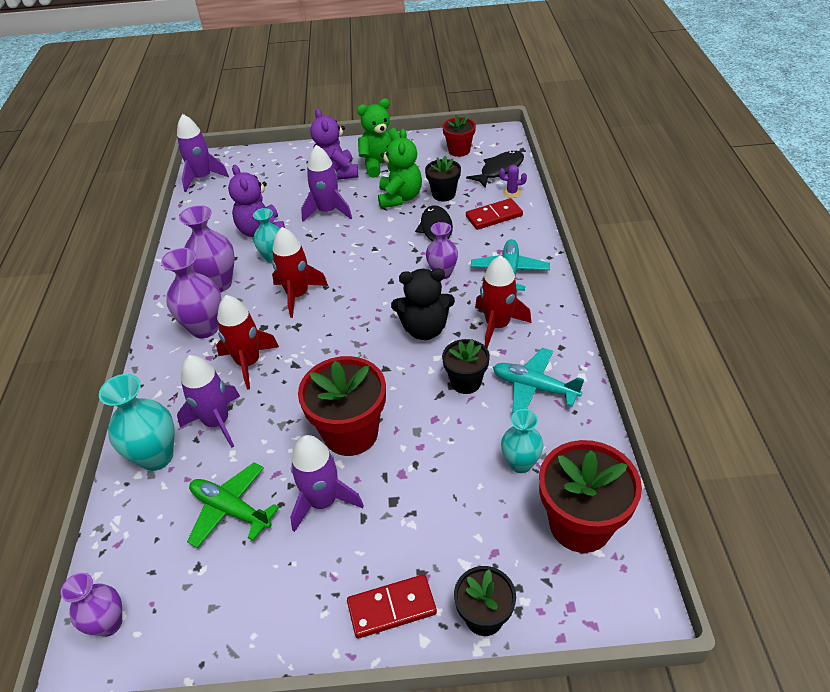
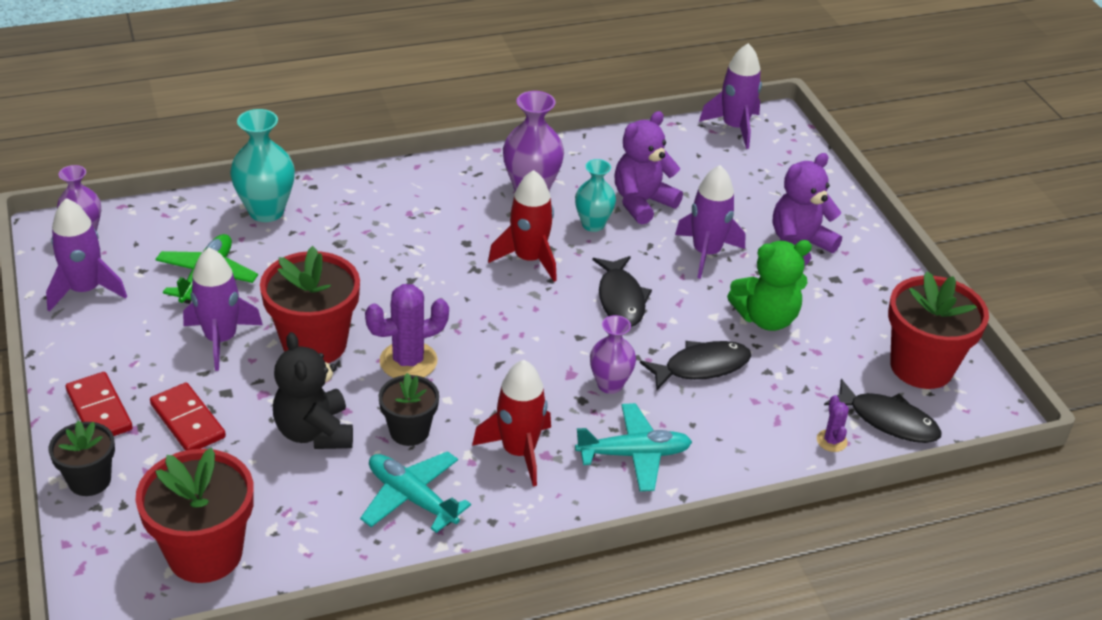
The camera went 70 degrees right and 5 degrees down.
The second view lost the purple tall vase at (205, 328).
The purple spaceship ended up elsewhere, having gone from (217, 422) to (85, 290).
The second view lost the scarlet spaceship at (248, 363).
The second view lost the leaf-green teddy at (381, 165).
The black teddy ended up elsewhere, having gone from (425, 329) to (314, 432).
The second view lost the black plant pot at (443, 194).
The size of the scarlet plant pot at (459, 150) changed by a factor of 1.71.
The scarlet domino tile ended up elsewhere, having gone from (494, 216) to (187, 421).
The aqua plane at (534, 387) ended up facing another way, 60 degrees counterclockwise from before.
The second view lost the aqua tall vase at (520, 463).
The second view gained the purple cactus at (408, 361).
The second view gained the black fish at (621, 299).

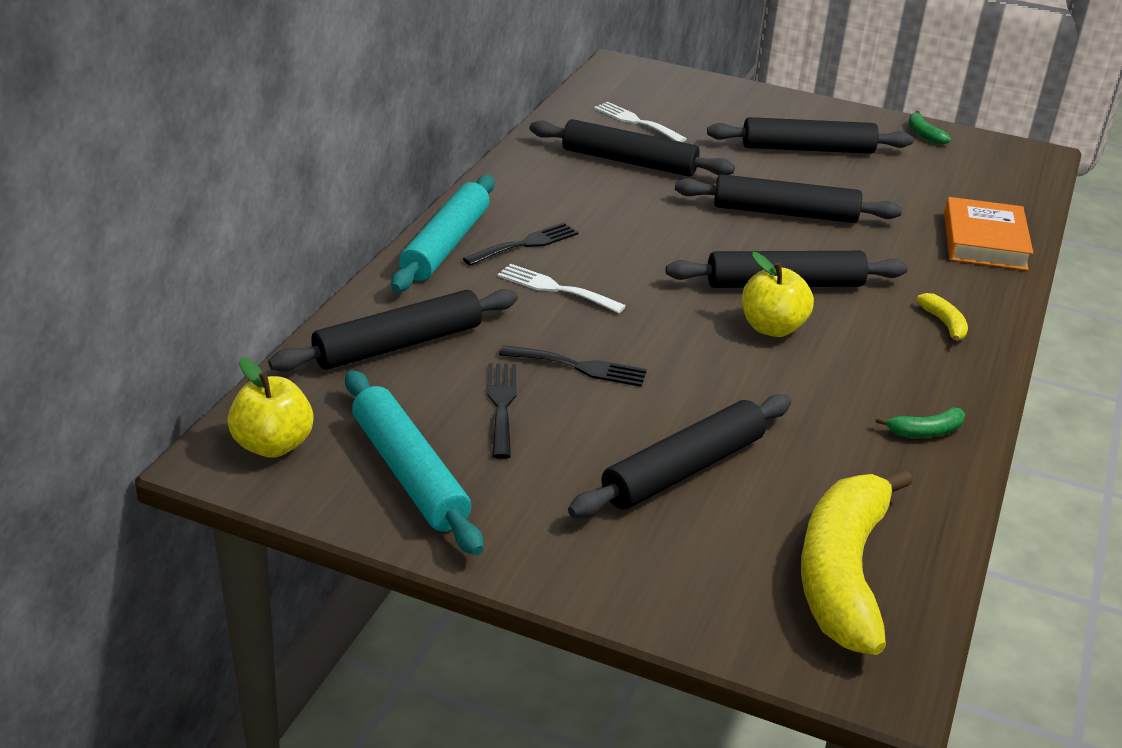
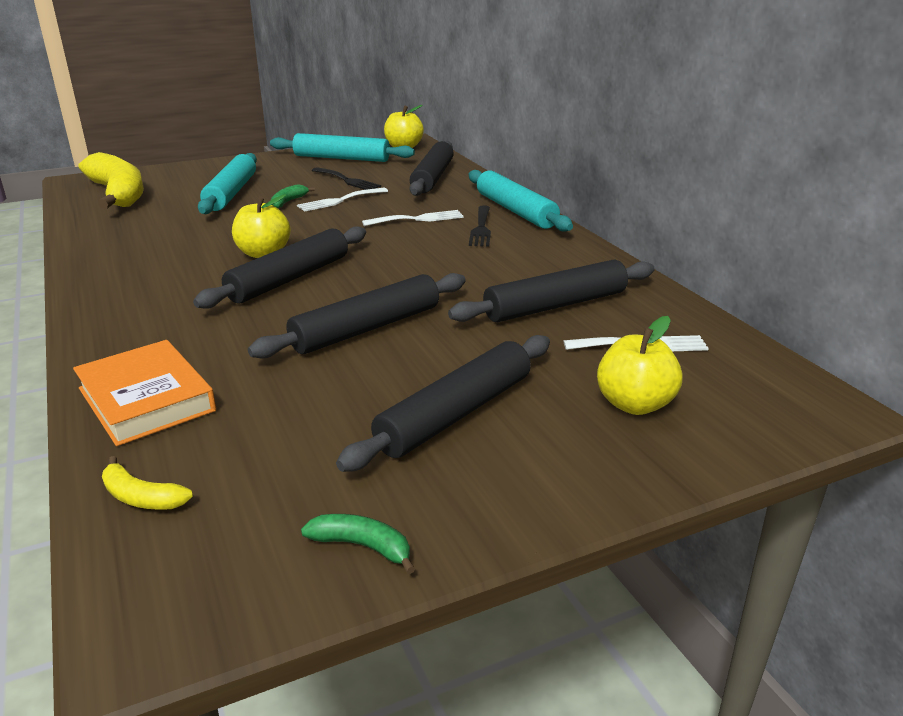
The camera went 135 degrees right and 5 degrees down.
What was the black dinner fork at (579, 367) turned into the pure white dinner fork at (339, 201).
What was the black dough roller at (683, 470) turned into the aqua dough roller at (231, 193).
The leaf-green toy banana ended up elsewhere, having gone from (925, 431) to (288, 202).
The golden toy banana ended up elsewhere, having gone from (944, 324) to (141, 497).
The second view gained the golden toy apple at (634, 404).

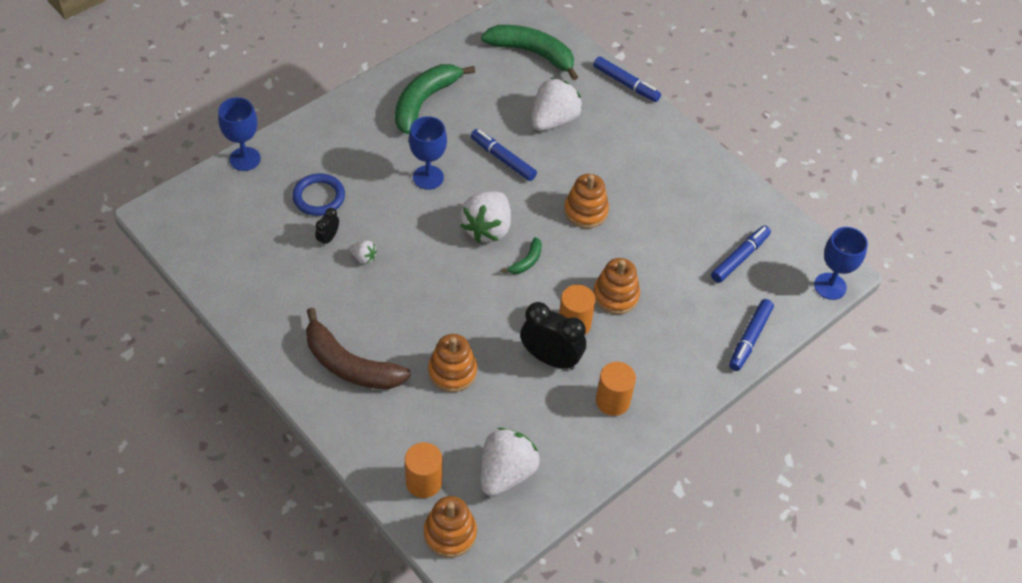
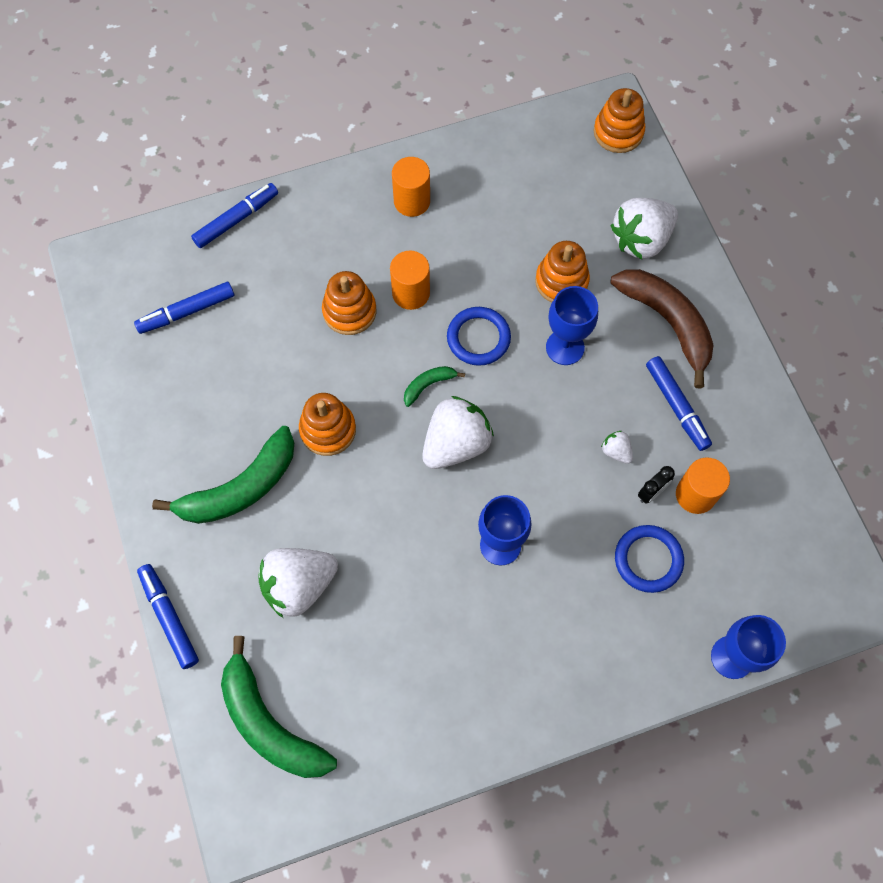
The camera went 155 degrees left and 15 degrees up.
The leaf-green toy banana ended up elsewhere, having gone from (424, 101) to (240, 488).
The bright orange cylinder ended up elsewhere, having gone from (424, 482) to (695, 494).
The cobalt marker pen ended up elsewhere, having gone from (503, 159) to (676, 406).
The pure white toy strawberry ended up elsewhere, having gone from (506, 473) to (641, 240).
The second view lost the black bedside clock at (550, 358).
The cobalt chalice ended up elsewhere, having gone from (830, 286) to (565, 347).
The second view gained the cobalt torus at (478, 338).

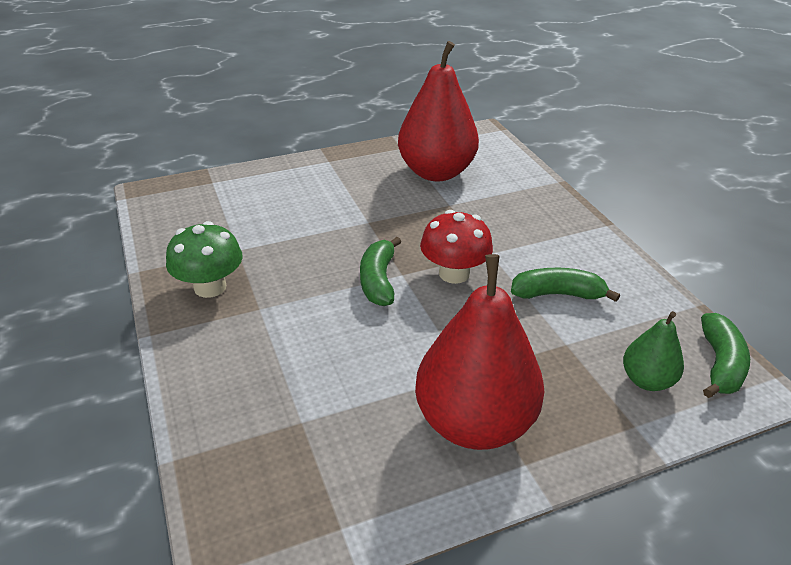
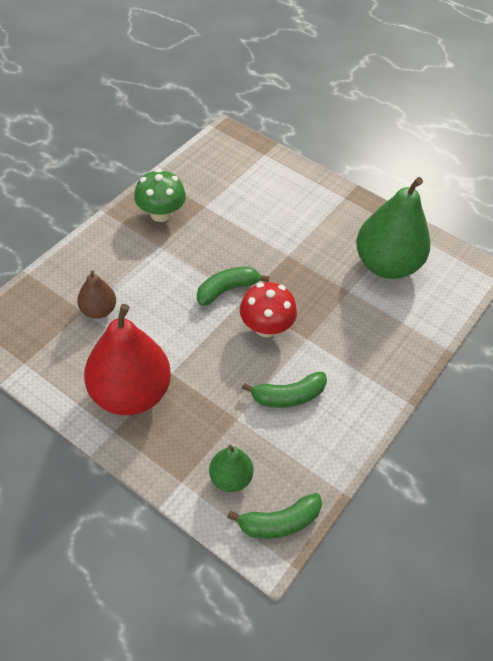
The camera went 55 degrees right and 15 degrees up.
What was the scarlet toy pear at (436, 172) turned into the leaf-green toy pear at (386, 265).
The leaf-green toy banana at (557, 294) ended up facing another way, 105 degrees clockwise from before.
The second view gained the brown toy pear at (98, 310).

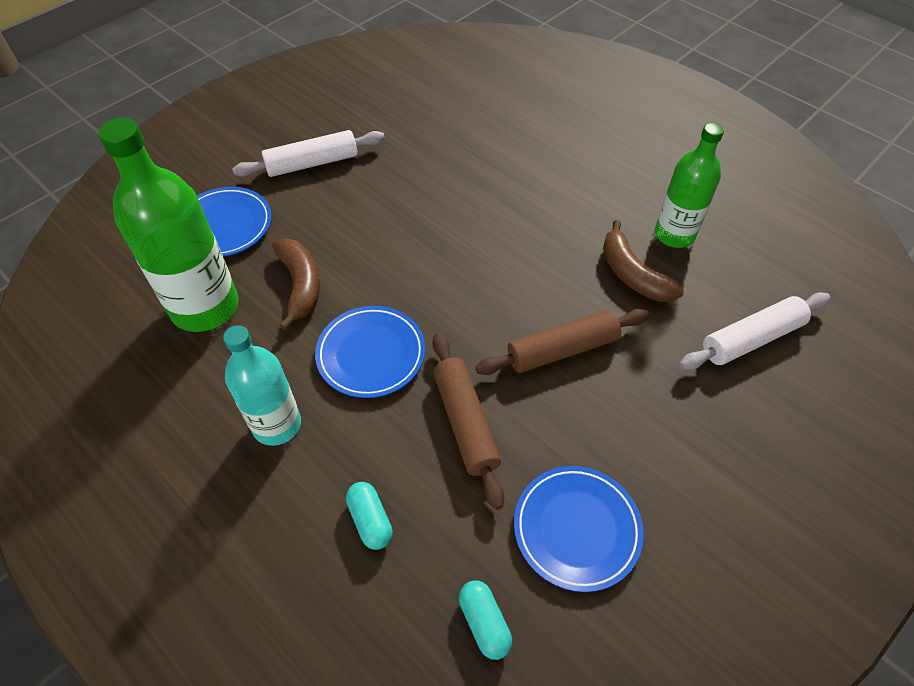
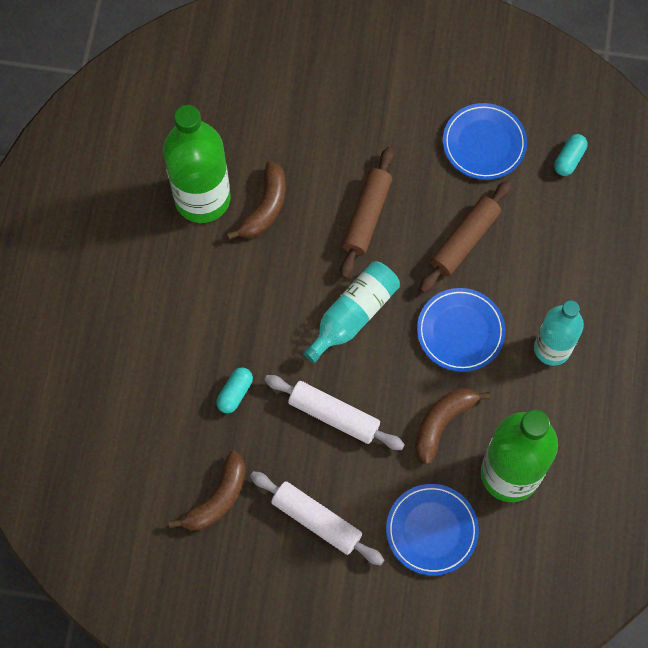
The camera went 125 degrees left and 15 degrees up.
The aqua capsule ended up elsewhere, having gone from (370, 520) to (235, 393).
The brown dough roller at (562, 350) ended up facing another way, 75 degrees clockwise from before.
The size of the leaf-green bottle at (674, 234) changed by a factor of 1.55.
The pure white dough roller ended up elsewhere, having gone from (751, 339) to (333, 416).
The second view gained the brown toy banana at (217, 498).
The second view gained the aqua bottle at (353, 315).

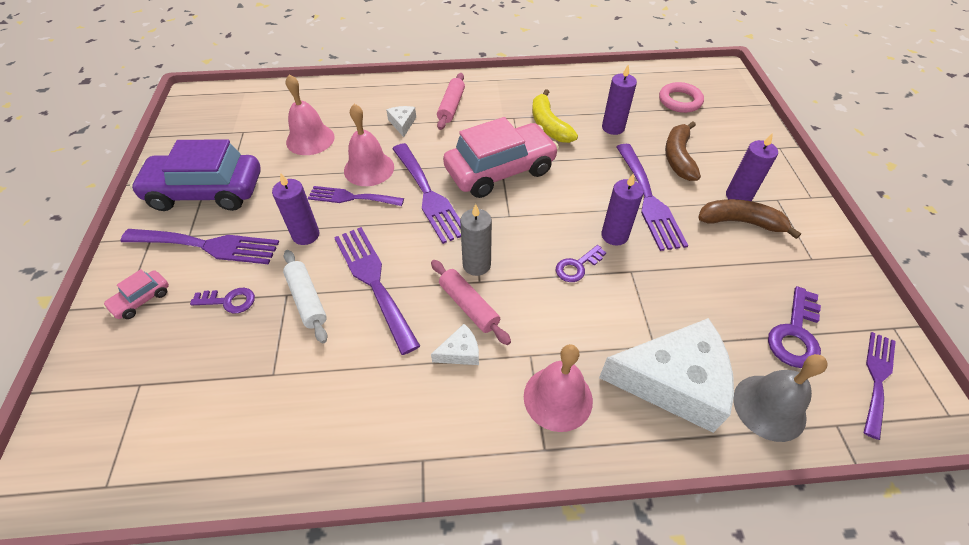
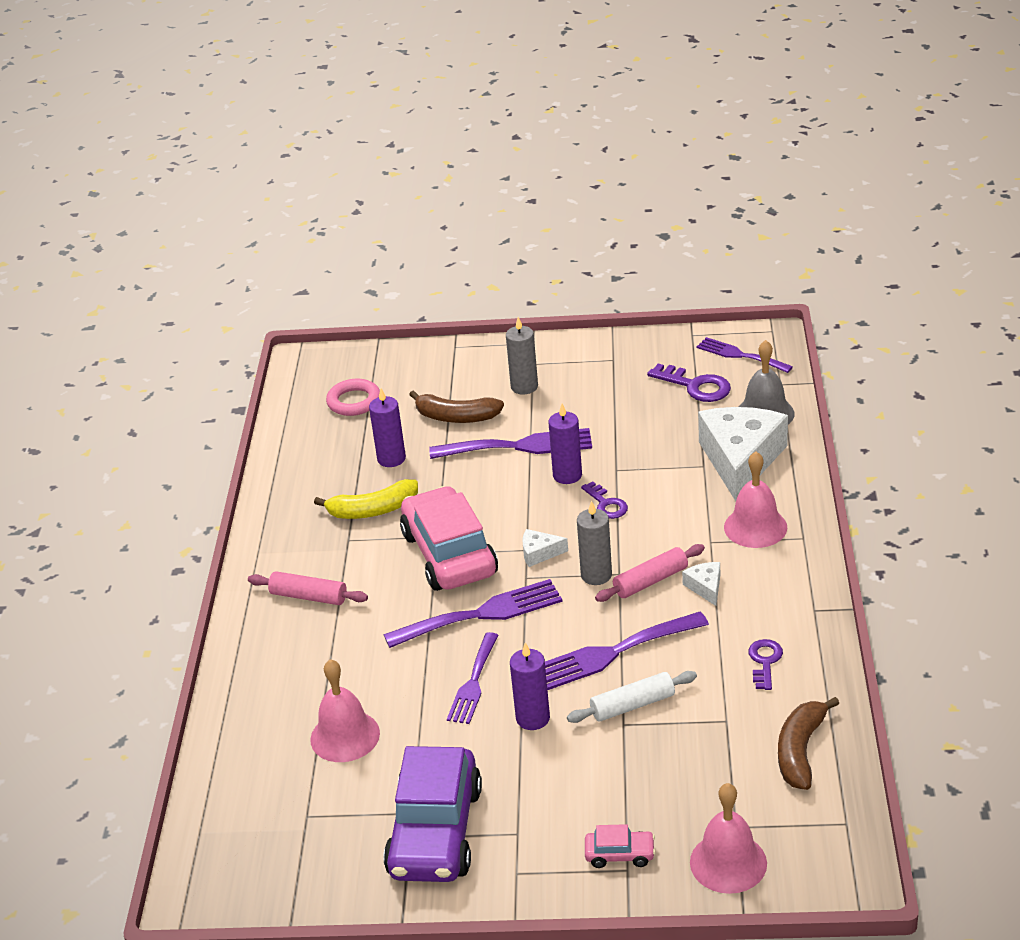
The camera went 80 degrees left and 15 degrees down.
The rose-pink toy car at (141, 299) ended up facing another way, 45 degrees counterclockwise from before.
The second view lost the purple dinner fork at (208, 246).
The purple door key ended up elsewhere, having gone from (229, 301) to (764, 661).
The rose-pink school bell ended up elsewhere, having gone from (369, 168) to (728, 862).
The pure white cheese wedge ended up elsewhere, having gone from (402, 123) to (539, 553).
The brown toy banana ended up elsewhere, having gone from (740, 222) to (800, 751).
What was the purple wax candle at (738, 196) turned into the ash-grey wax candle at (524, 387).

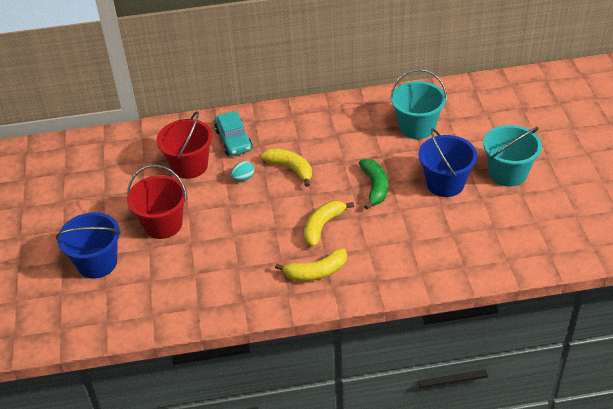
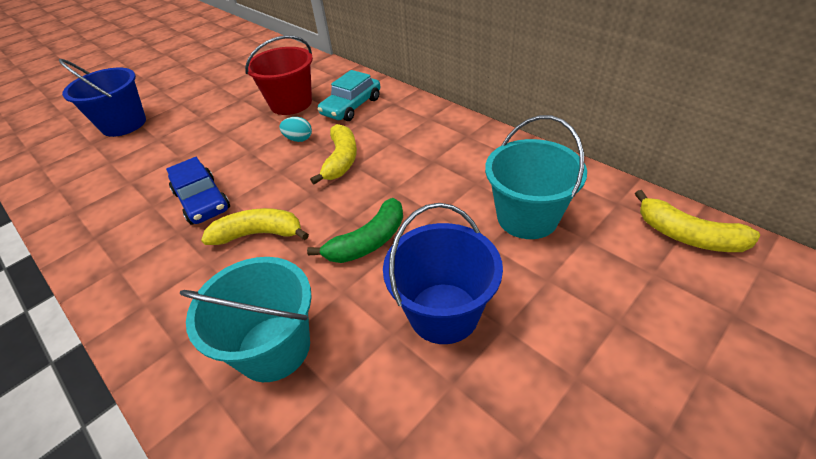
The camera went 55 degrees right and 0 degrees up.
The second view lost the scarlet bucket at (163, 224).
The golden toy banana ended up elsewhere, having gone from (316, 272) to (687, 235).
The aqua bucket ended up elsewhere, having gone from (508, 173) to (274, 347).
The second view gained the cobalt toy car at (202, 201).

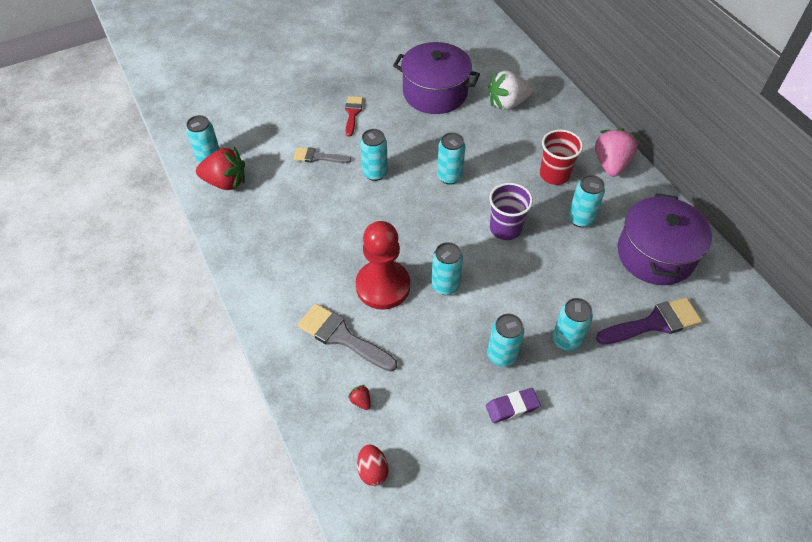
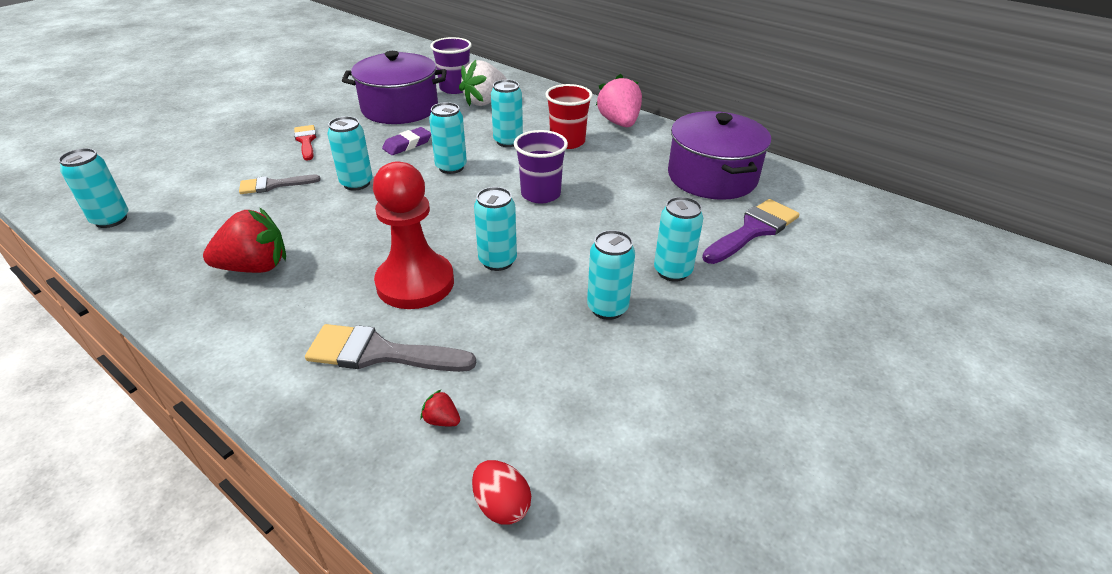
The camera went 25 degrees left and 15 degrees down.
The scarlet toy strawberry ended up elsewhere, having gone from (225, 182) to (255, 267).
The purple pencil eraser ended up elsewhere, having gone from (512, 407) to (407, 145).
The aqua tin ended up elsewhere, having gone from (580, 219) to (508, 141).
The second view gained the purple cup at (455, 88).

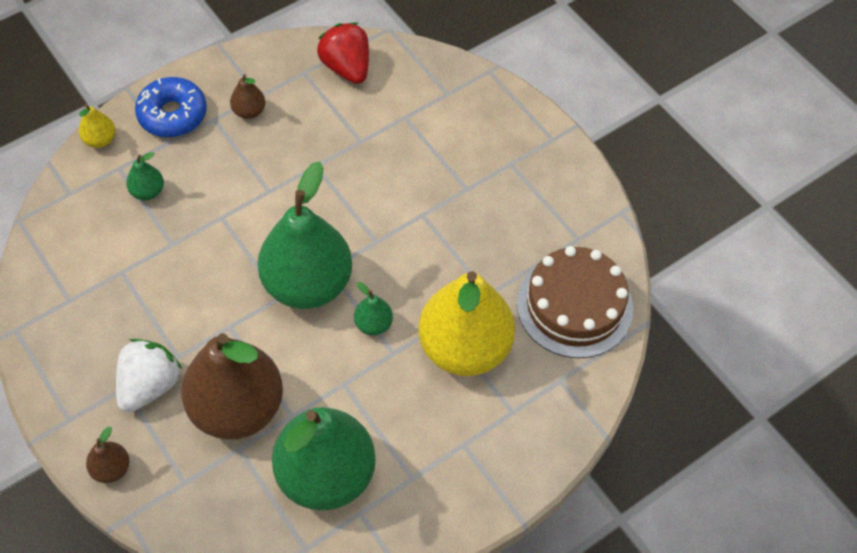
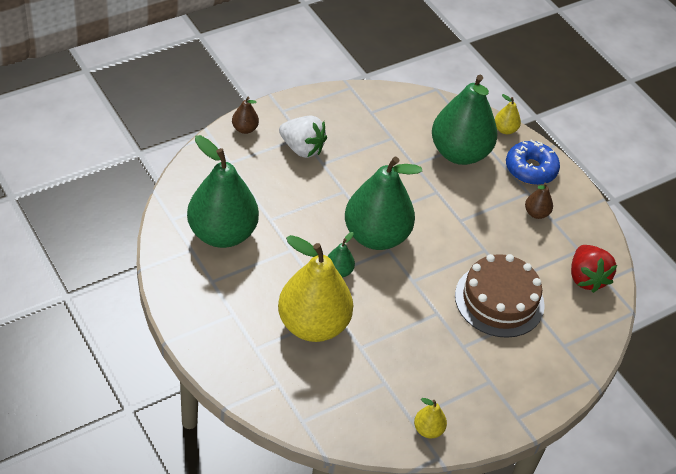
The camera went 90 degrees right and 10 degrees down.
The size of the leaf-green toy pear at (148, 192) changed by a factor of 2.41.
The second view lost the brown toy pear at (237, 408).
The scarlet toy strawberry at (346, 68) ended up facing another way, 105 degrees clockwise from before.
The brown cake ended up elsewhere, having gone from (574, 306) to (499, 300).
The second view gained the golden toy pear at (428, 430).

